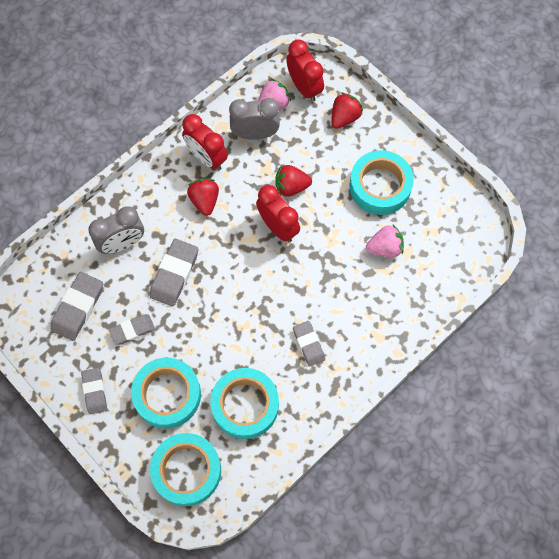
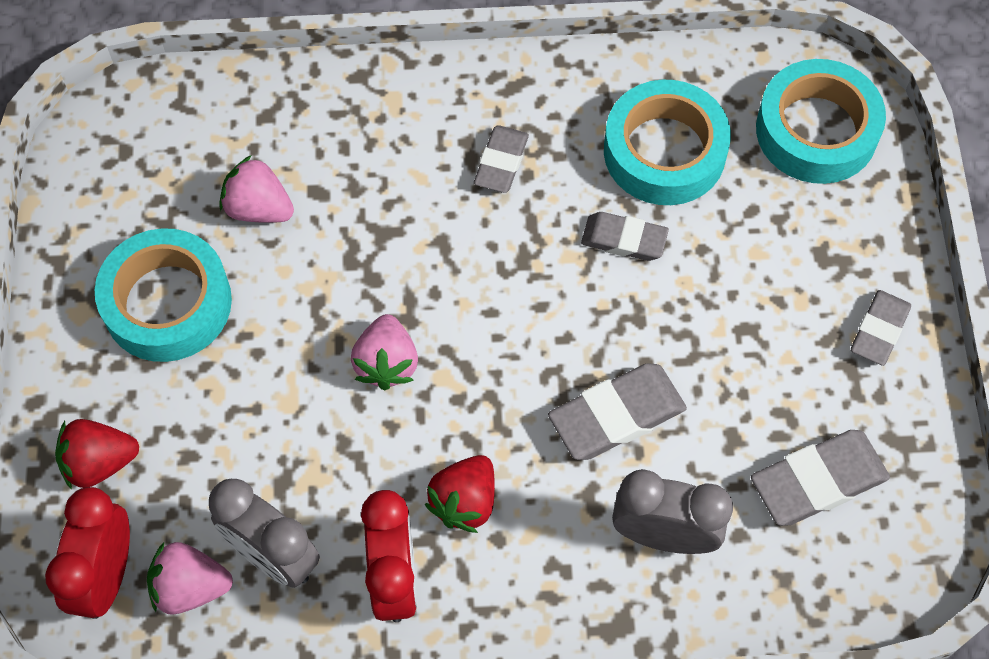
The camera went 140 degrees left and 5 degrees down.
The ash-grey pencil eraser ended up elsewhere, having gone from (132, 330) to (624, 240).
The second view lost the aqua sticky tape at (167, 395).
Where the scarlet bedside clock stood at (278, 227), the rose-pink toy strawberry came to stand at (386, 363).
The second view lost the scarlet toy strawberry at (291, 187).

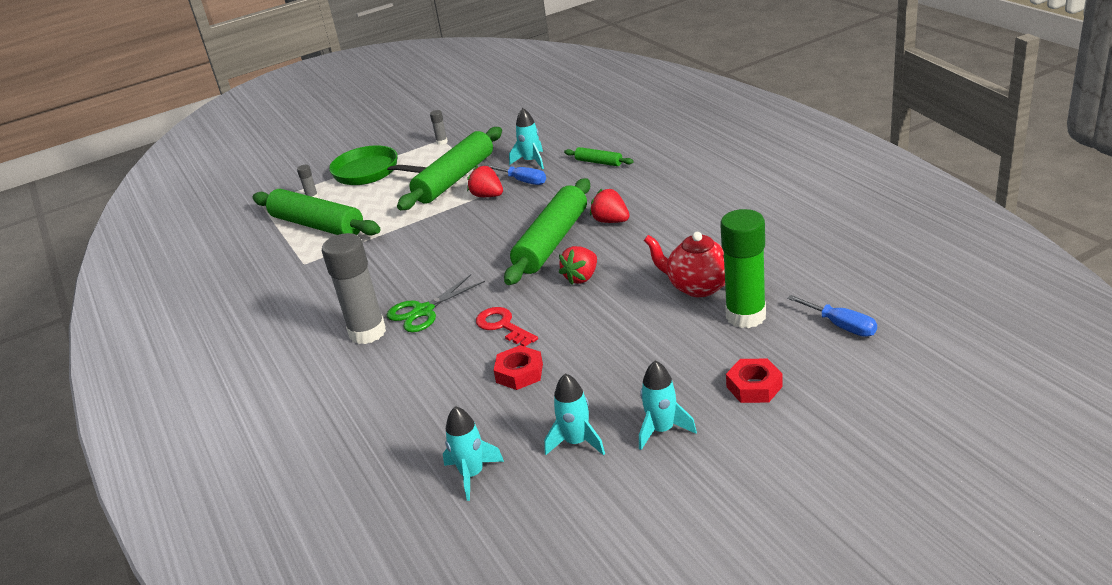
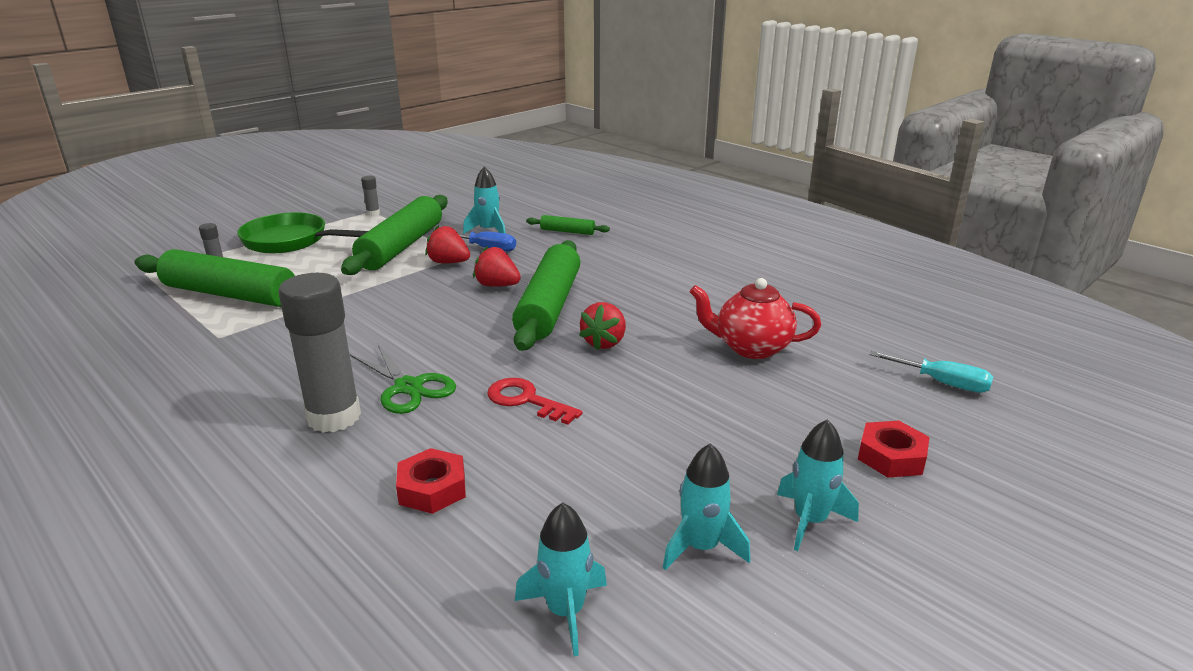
The camera went 20 degrees left and 5 degrees down.
The leaf-green scissors at (423, 311) ended up facing another way, 75 degrees counterclockwise from before.
The scarlet hexagon nut ended up elsewhere, having gone from (519, 373) to (432, 488).
The scarlet toy strawberry ended up elsewhere, having gone from (611, 221) to (497, 285).
The second view lost the leaf-green stick of glue at (745, 316).
What was the cobalt screwdriver at (841, 326) turned into the aqua screwdriver at (942, 383).

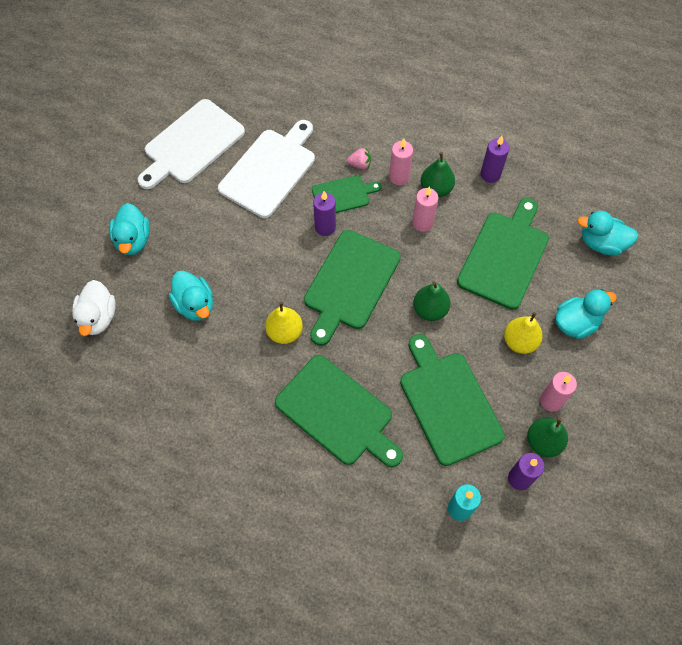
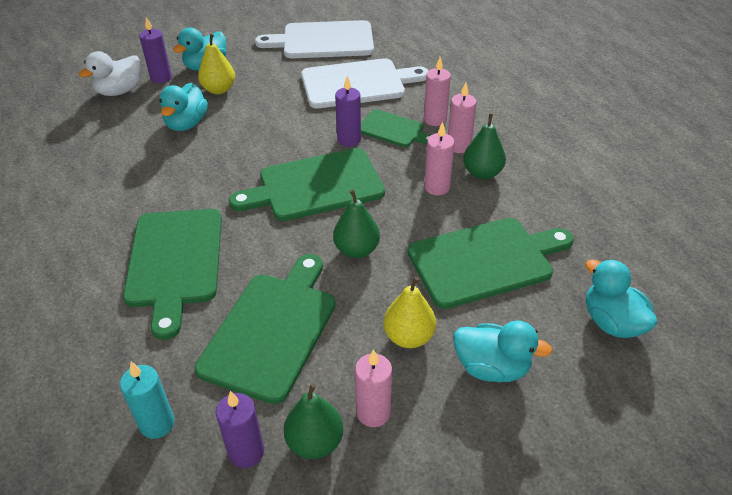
The camera went 45 degrees right and 20 degrees down.
The golden toy pear ended up elsewhere, having gone from (285, 332) to (219, 90).
Where the rose-pink toy strawberry stood at (359, 164), the rose-pink wax candle came to stand at (435, 119).
The purple wax candle ended up elsewhere, having gone from (490, 174) to (161, 78).

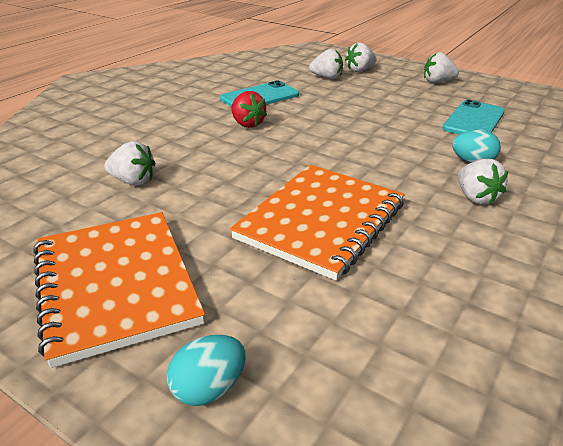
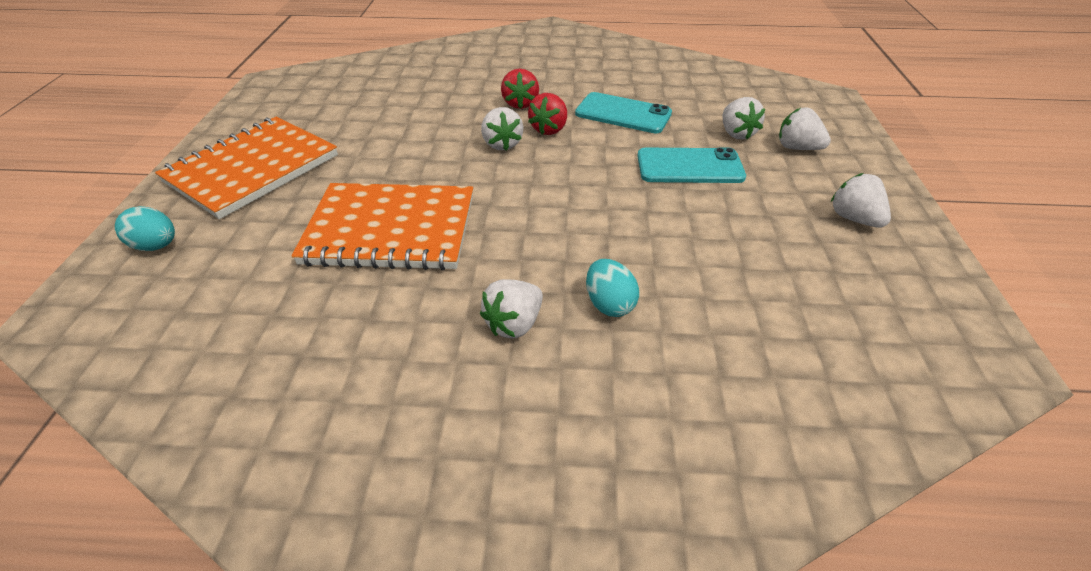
The camera went 60 degrees right and 10 degrees up.
The pure white toy strawberry ended up elsewhere, having gone from (133, 181) to (502, 144).
The aqua smartphone ended up elsewhere, having gone from (474, 120) to (689, 166).
The second view gained the scarlet toy strawberry at (520, 104).

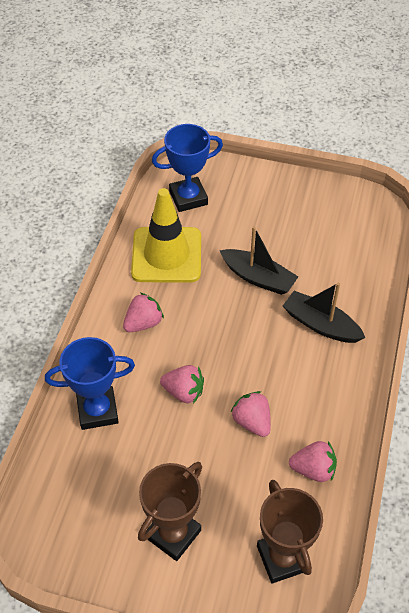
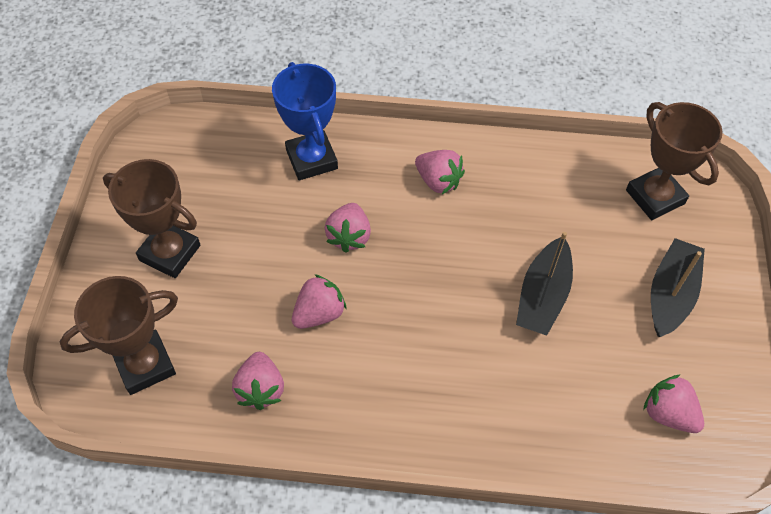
The camera went 80 degrees right and 5 degrees up.
The second view lost the golden safety cone at (166, 255).
What was the cobalt prize cup at (188, 198) turned into the brown prize cup at (655, 197).
The black boat ended up elsewhere, having gone from (320, 324) to (670, 294).
The second view gained the rose-pink toy strawberry at (668, 413).

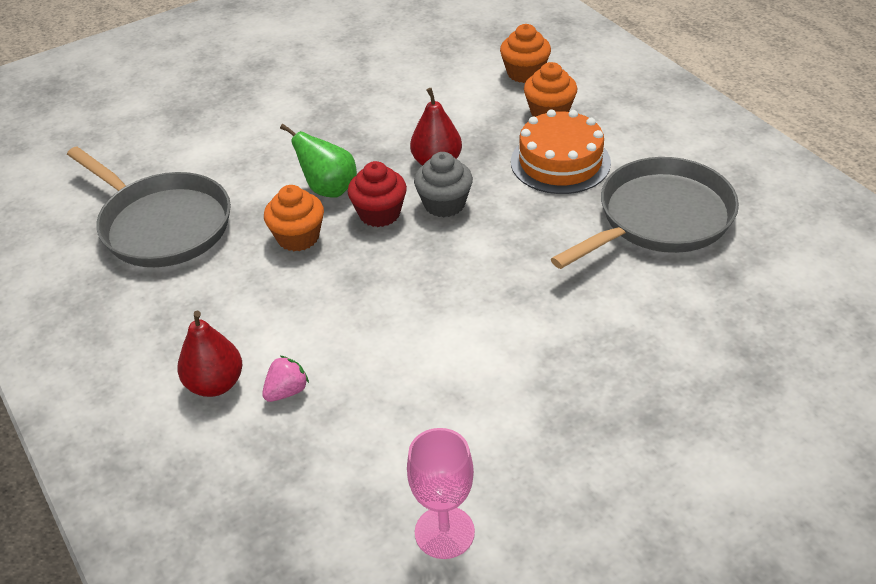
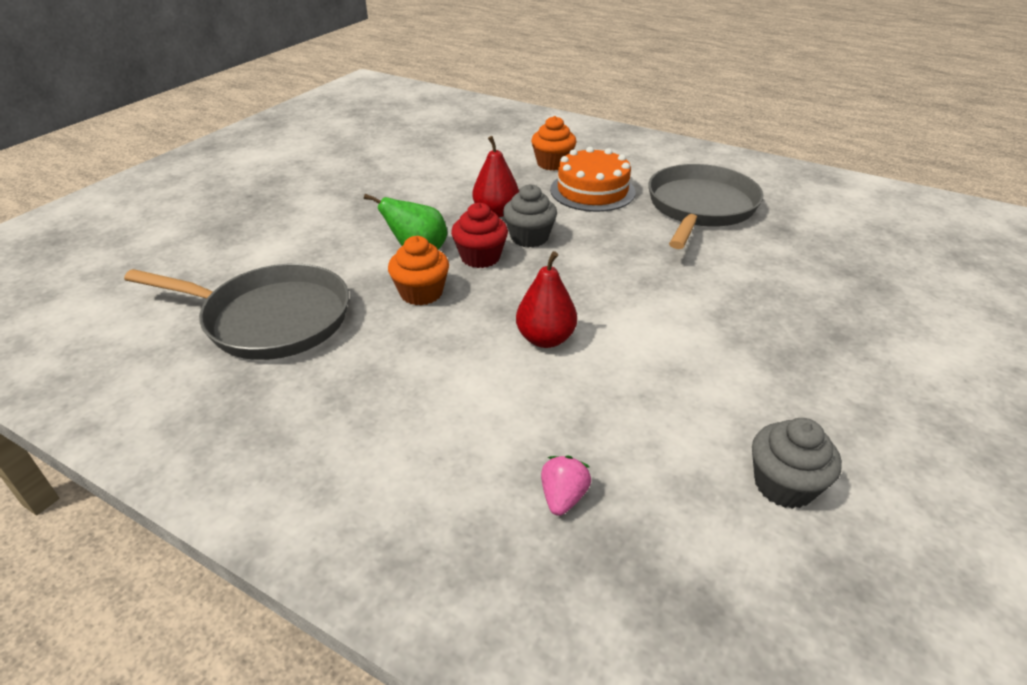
The camera went 30 degrees left and 5 degrees down.
The scarlet toy pear ended up elsewhere, having gone from (215, 384) to (545, 339).
The rose-pink toy strawberry ended up elsewhere, having gone from (287, 391) to (563, 497).
Where the rose-pink chalice stood at (444, 532), the ash-grey fairy cake came to stand at (784, 485).
The second view lost the bright orange fairy cake at (525, 73).

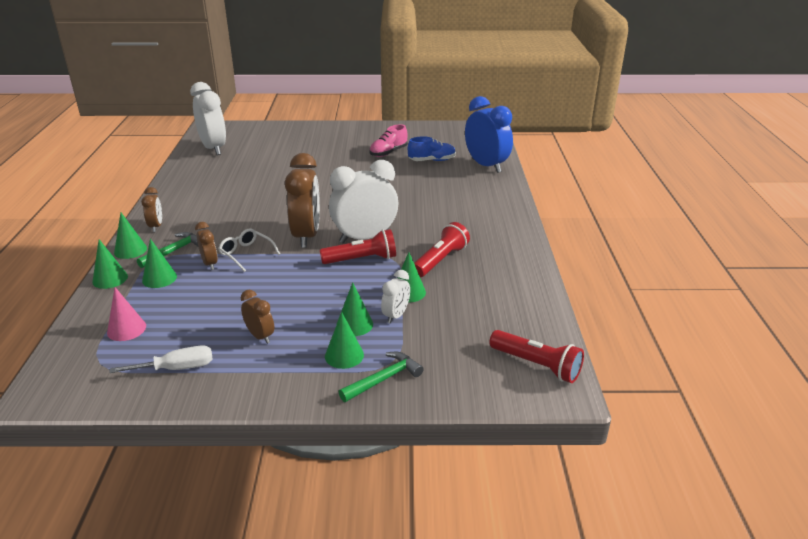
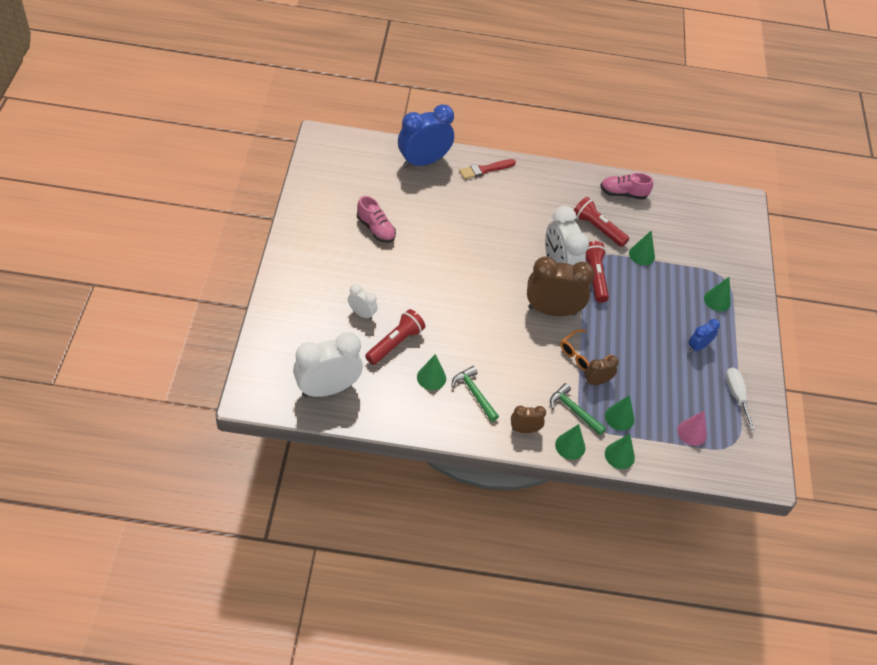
The camera went 90 degrees left and 20 degrees up.
What was the pure white spectacles at (246, 254) turned into the bright orange spectacles at (581, 355).
What was the brown bedside clock at (260, 336) turned into the cobalt bedside clock at (698, 346).
The leaf-green cone ended up elsewhere, having gone from (354, 324) to (431, 377).
The leaf-green hammer ended up elsewhere, having gone from (384, 379) to (474, 393).
The pure white bedside clock ended up elsewhere, having gone from (396, 316) to (362, 313).
The second view lost the cobalt shoe at (432, 160).
The scarlet flashlight ended up elsewhere, having gone from (536, 365) to (395, 343).
The second view gained the scarlet brush at (485, 169).
The second view gained the rose-pink shoe at (623, 193).

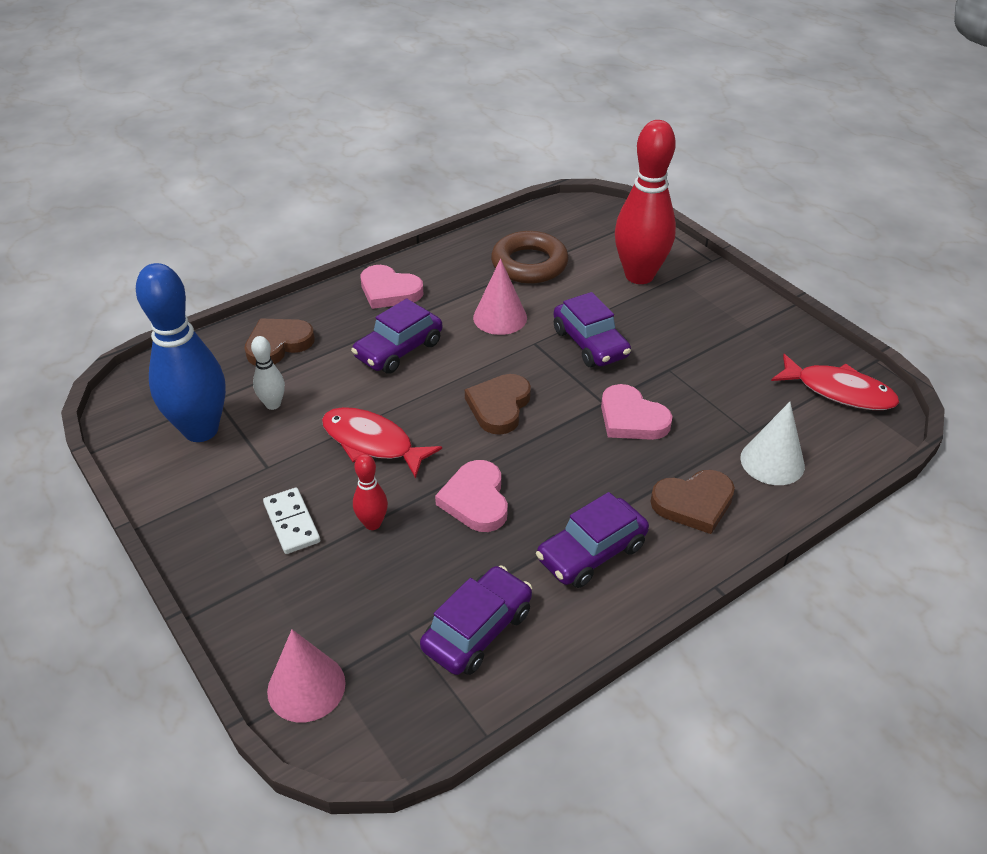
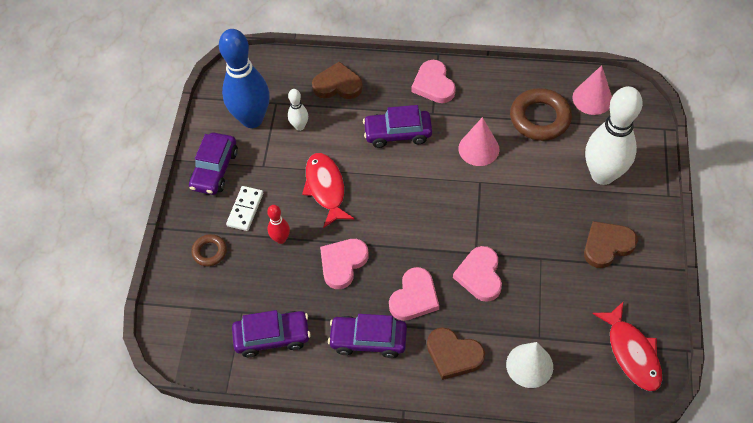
The camera went 45 degrees right and 15 degrees up.
The rose-pink cone ended up elsewhere, having gone from (306, 687) to (592, 98).
The brown heart ended up elsewhere, having gone from (499, 406) to (607, 245).
The purple toy car ended up elsewhere, having gone from (590, 343) to (215, 169).
What was the scarlet skittle at (639, 275) turned into the pure white skittle at (602, 175).
The second view gained the brown torus at (209, 252).
The second view gained the rose-pink heart at (414, 297).

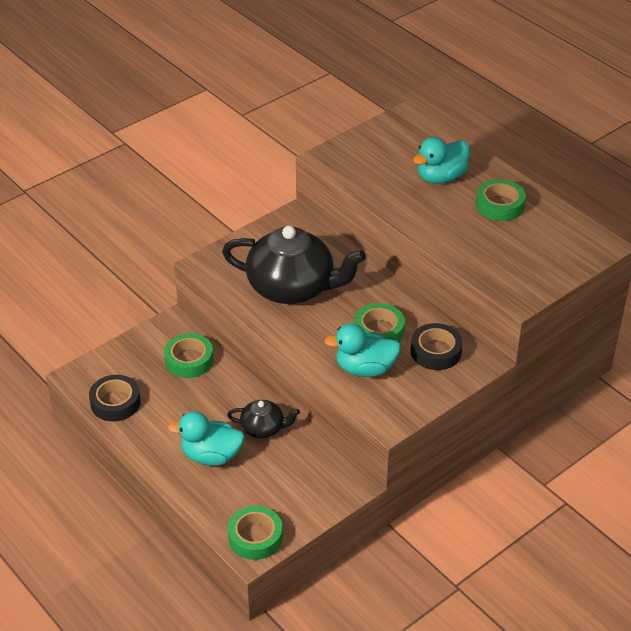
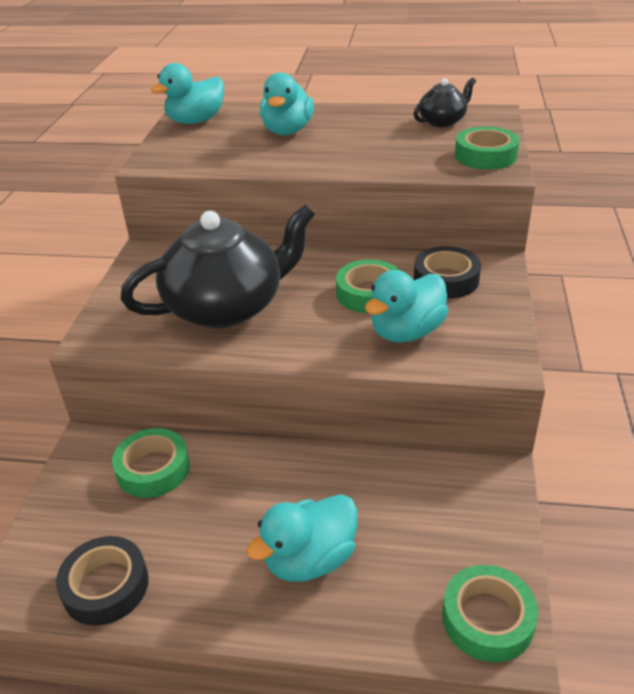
The camera went 40 degrees left and 5 degrees down.
The black china teapot ended up elsewhere, having gone from (263, 428) to (443, 121).
The leaf-green sticky tape ended up elsewhere, having gone from (500, 205) to (485, 156).
The second view gained the aqua toy duck at (196, 121).

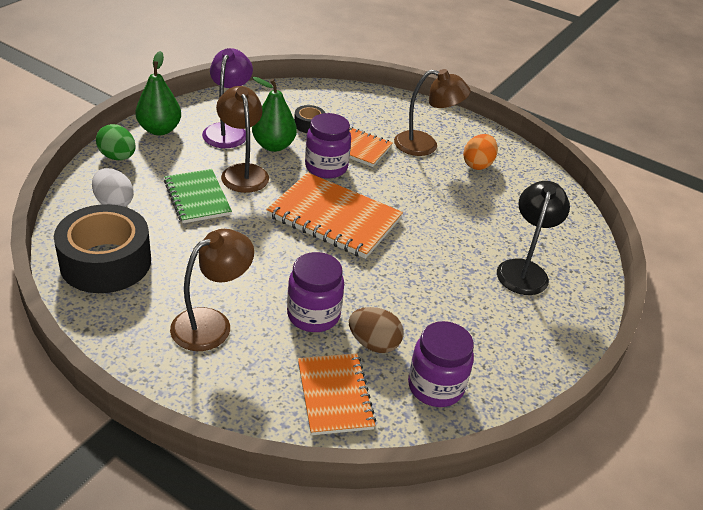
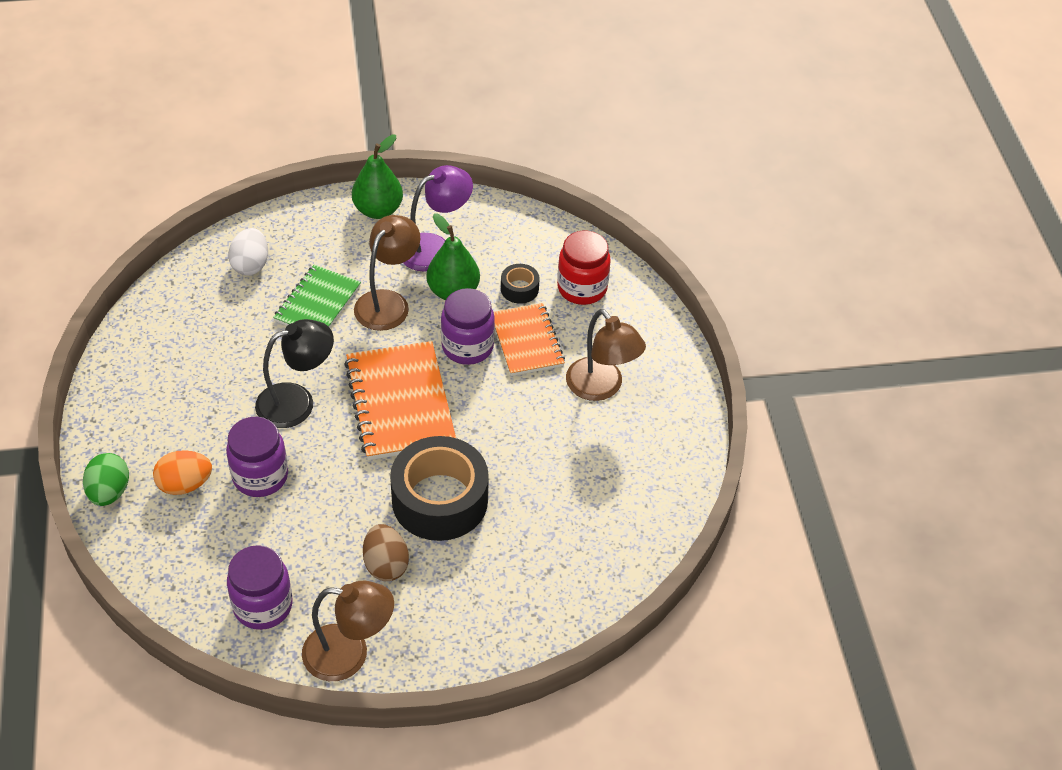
The camera went 50 degrees right and 10 degrees up.
The black sticky tape ended up elsewhere, having gone from (106, 262) to (440, 500).
The leaf-green egg shape ended up elsewhere, having gone from (118, 157) to (109, 492).
The brown reading lamp ended up elsewhere, having gone from (212, 323) to (349, 654).
The second view lost the bright orange notebook at (335, 395).
The brown egg shape ended up elsewhere, having gone from (373, 343) to (386, 565).
The bright orange egg shape ended up elsewhere, having gone from (477, 164) to (185, 484).
The black reading lamp ended up elsewhere, having gone from (524, 270) to (297, 402).
The second view gained the scarlet jar at (582, 288).

